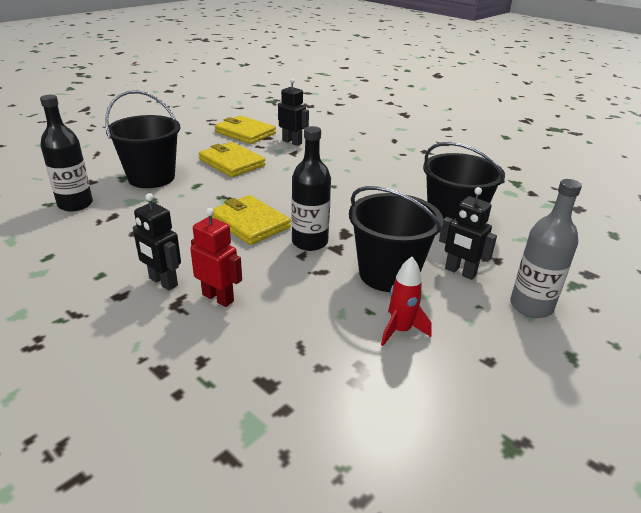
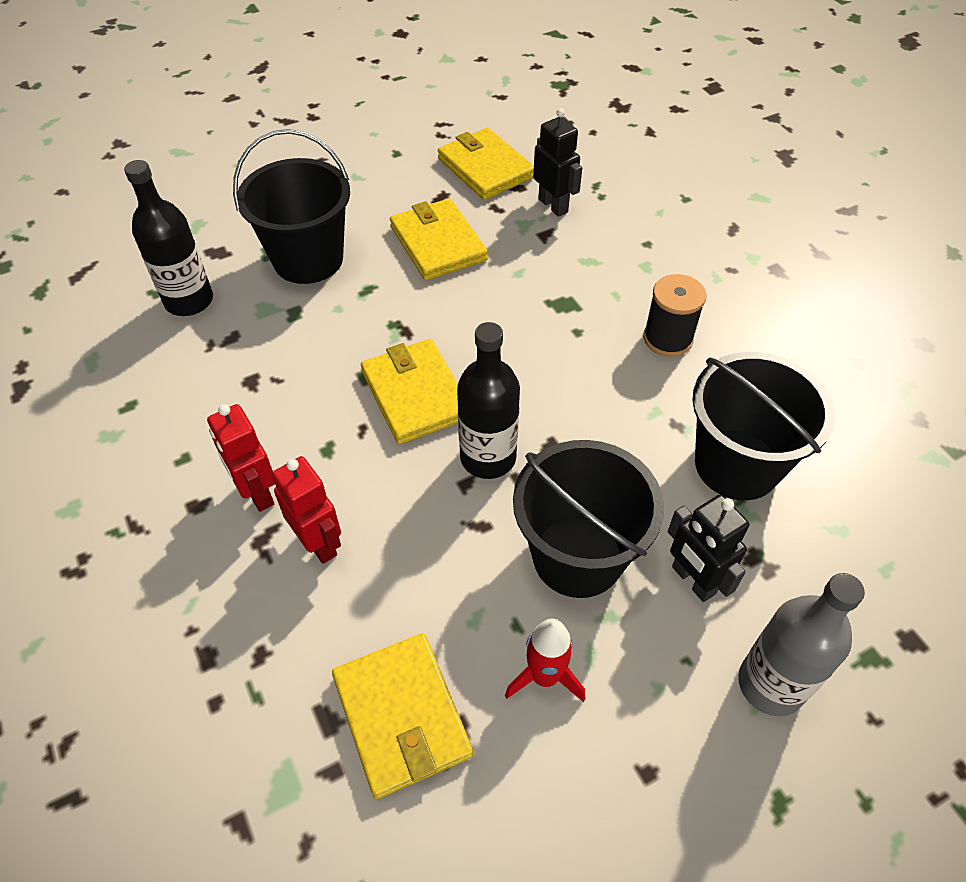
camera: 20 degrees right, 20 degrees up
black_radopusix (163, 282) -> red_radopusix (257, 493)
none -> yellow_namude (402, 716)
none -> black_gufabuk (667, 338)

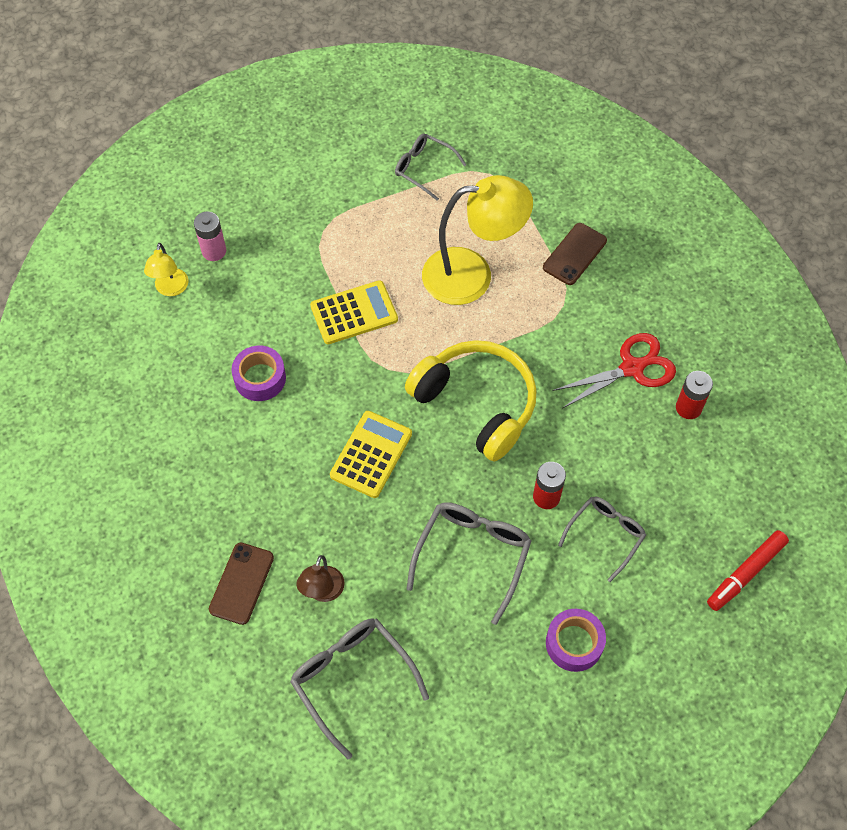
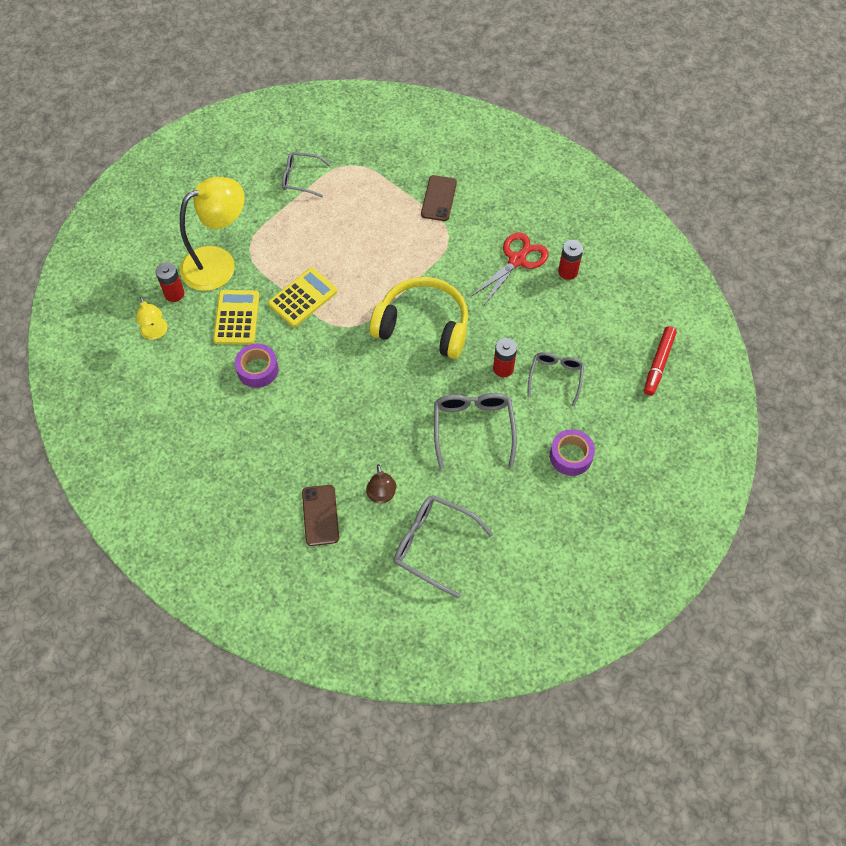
camera: 25 degrees left, 0 degrees up
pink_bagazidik (214, 251) -> red_bagazidik (174, 294)
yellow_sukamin (472, 275) -> yellow_sukamin (219, 263), moved
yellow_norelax (371, 454) -> yellow_norelax (236, 318), moved

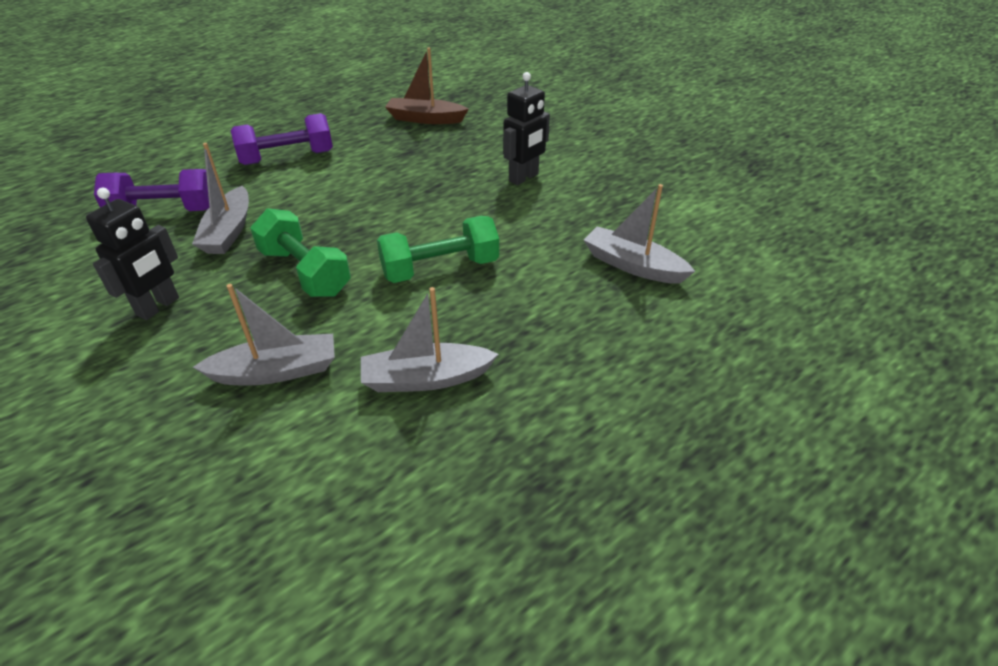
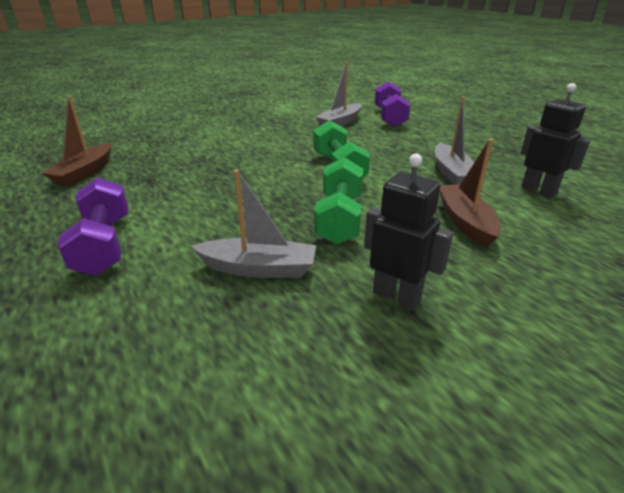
camera: 85 degrees left, 10 degrees down
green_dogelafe (305, 272) -> green_dogelafe (339, 219), 45 degrees counterclockwise
purple_dogelafe (165, 211) -> purple_dogelafe (389, 117), moved
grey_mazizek (276, 371) -> brown_mazizek (465, 222)
black_radopusix (524, 178) -> black_radopusix (538, 191), moved

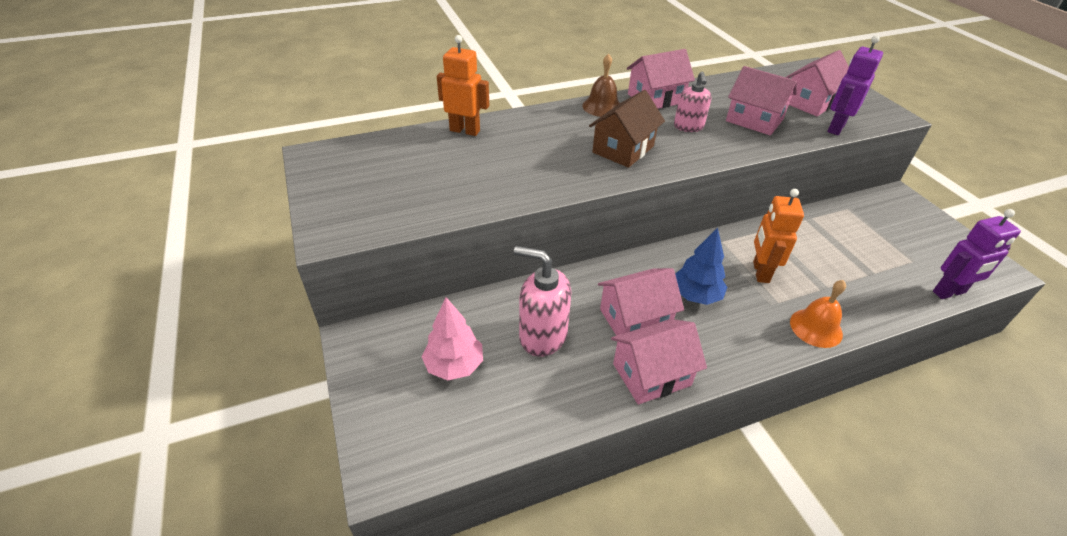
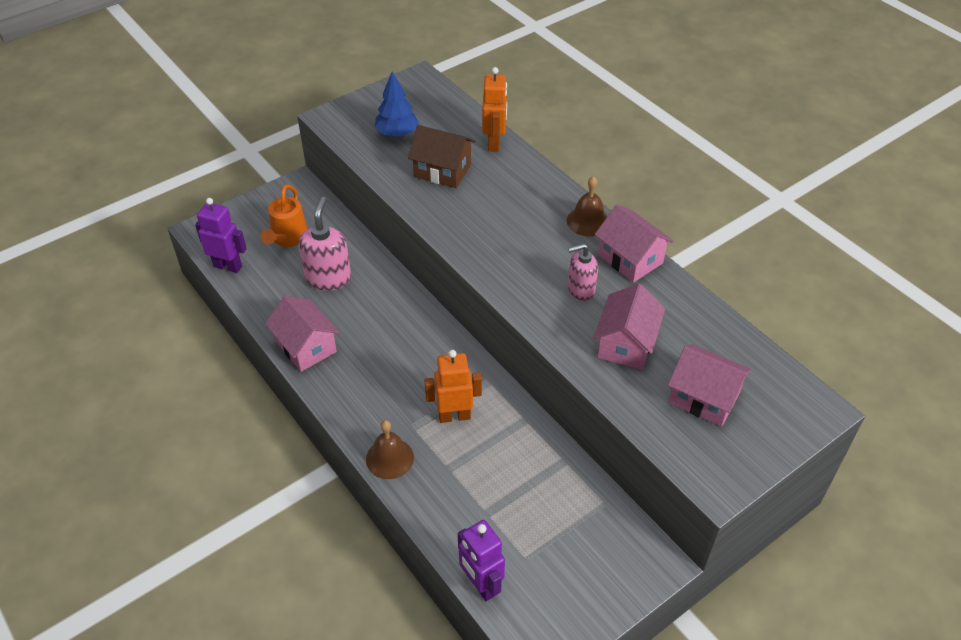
camera: 75 degrees right, 5 degrees up
purple_radopusix (835, 128) -> purple_radopusix (228, 266), moved
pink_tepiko (454, 365) -> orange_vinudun (288, 238)
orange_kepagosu (816, 328) -> brown_kepagosu (390, 458)
blue_tepiko (695, 295) -> blue_tepiko (397, 133), moved
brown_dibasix (623, 149) -> brown_dibasix (442, 170), moved
pink_dibasix (635, 319) -> none

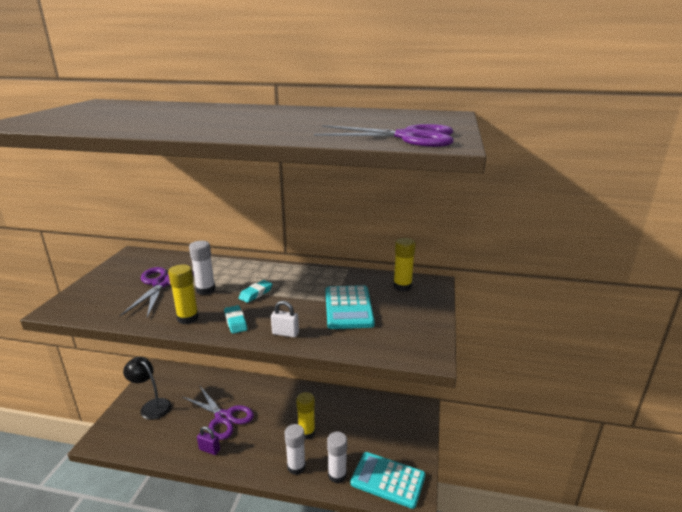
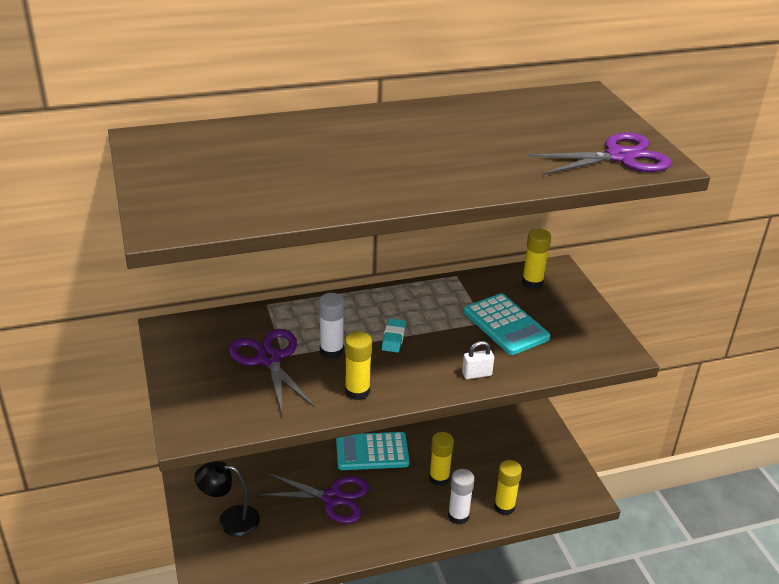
camera: 30 degrees left, 10 degrees up
turquoise_norelax (388, 480) -> turquoise_norelax (372, 452), moved
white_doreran (337, 475) -> yellow_doreran (504, 507)
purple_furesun (209, 449) -> none
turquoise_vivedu (236, 322) -> none

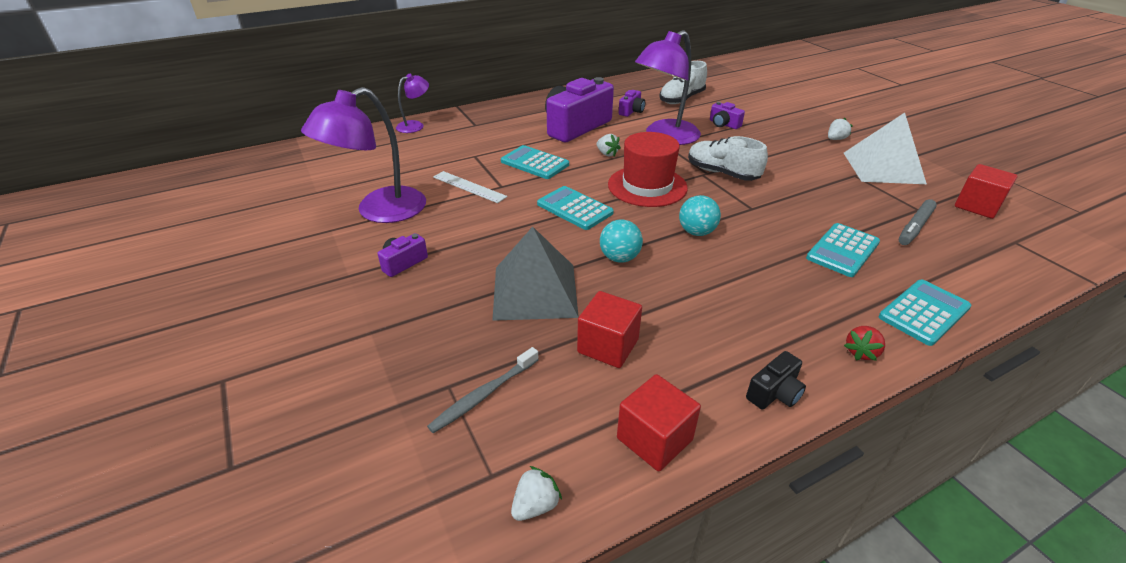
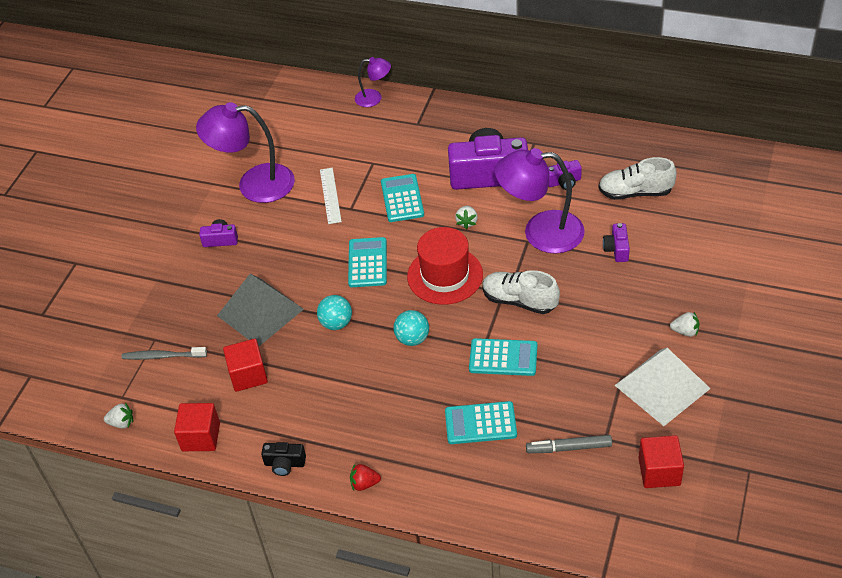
camera: 50 degrees right, 10 degrees up
turquoise_norelax (923, 312) -> turquoise_norelax (503, 357), moved
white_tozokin (722, 173) -> white_tozokin (519, 301), 60 degrees counterclockwise

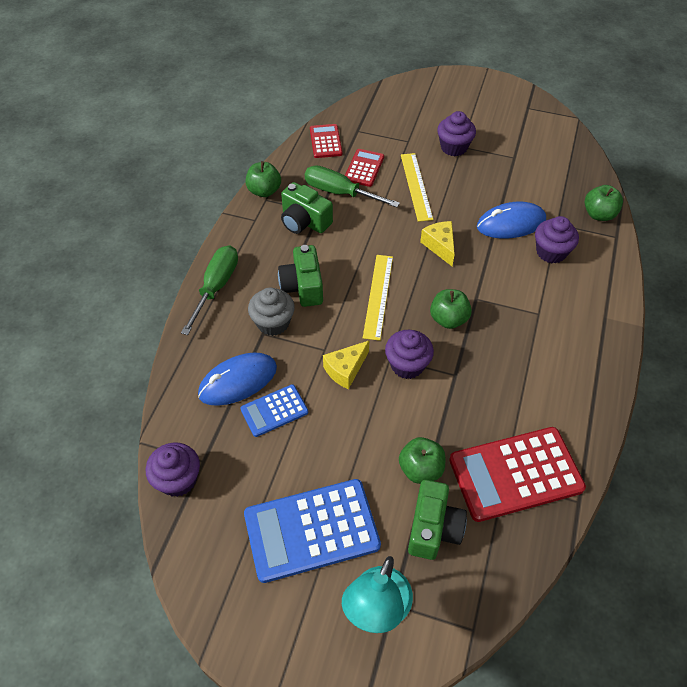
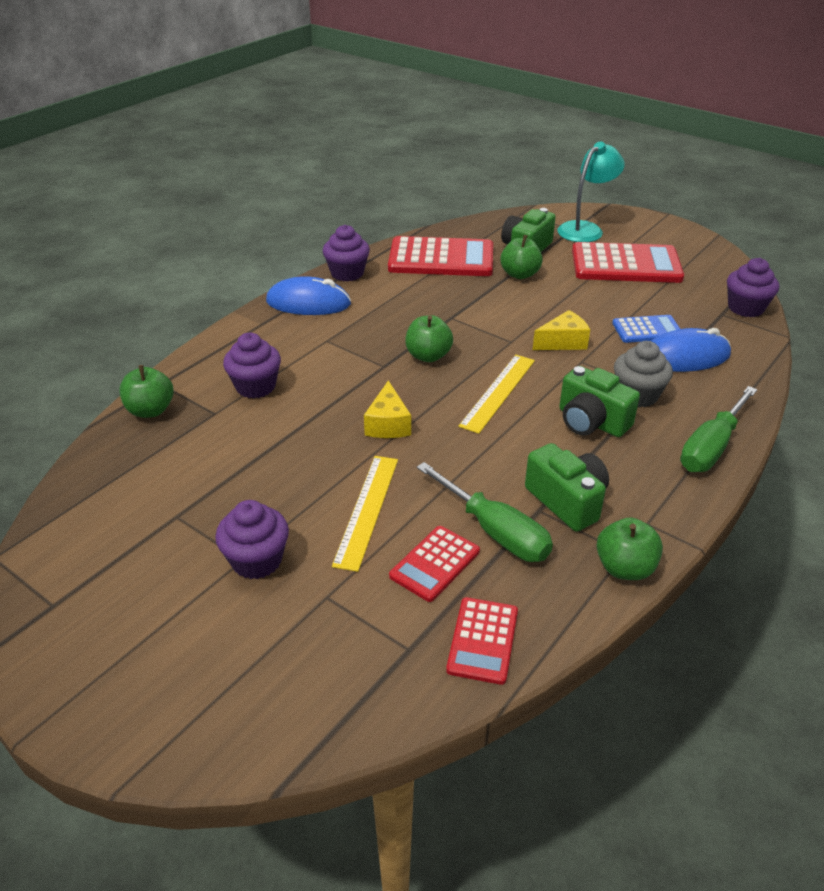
camera: 160 degrees left, 15 degrees down
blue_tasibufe (511, 224) -> blue_tasibufe (308, 303), moved
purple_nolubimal (407, 365) -> purple_nolubimal (347, 273), moved
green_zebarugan (303, 287) -> green_zebarugan (591, 422), 120 degrees clockwise
blue_norelax (311, 530) -> red_norelax (626, 264)

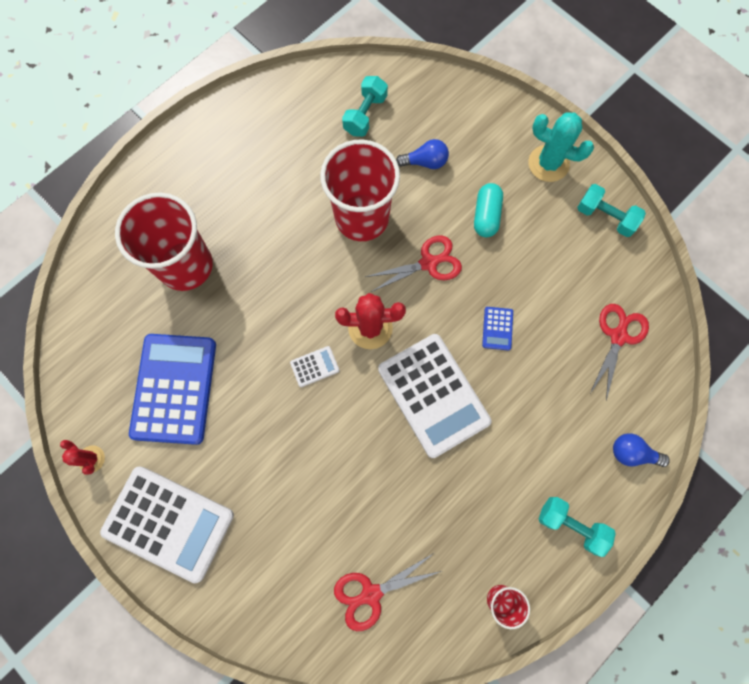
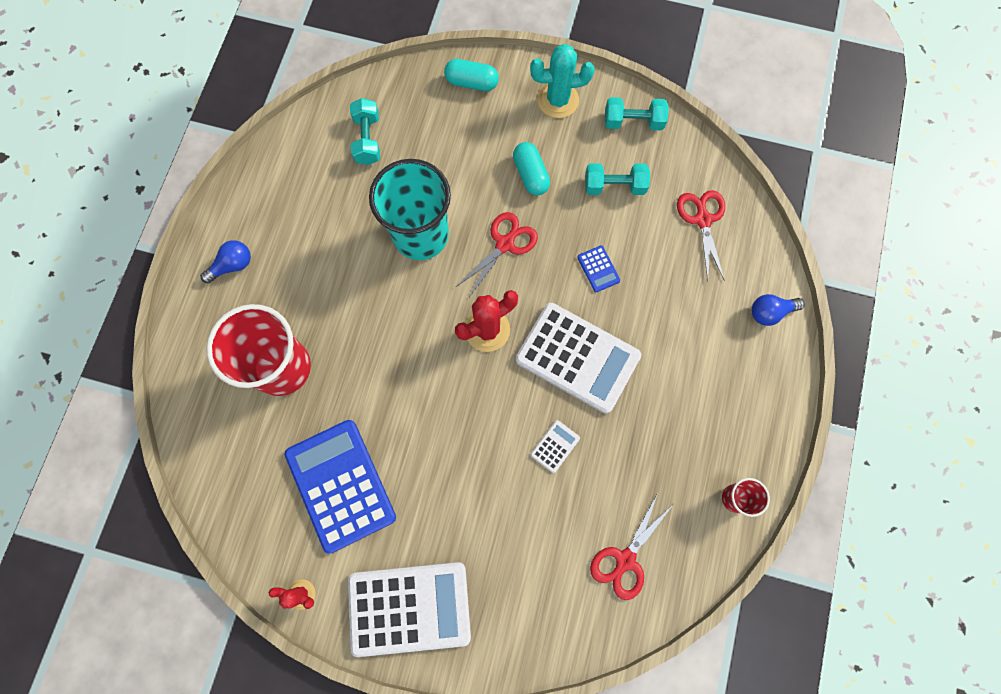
camera: 30 degrees left, 0 degrees up
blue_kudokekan (425, 162) -> blue_kudokekan (232, 265), moved
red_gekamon (362, 217) -> turquoise_gekamon (420, 235)
none -> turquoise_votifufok (471, 82)
white_norelax (314, 366) -> white_norelax (555, 446), moved
turquoise_dogelafe (571, 525) -> turquoise_dogelafe (614, 186), moved

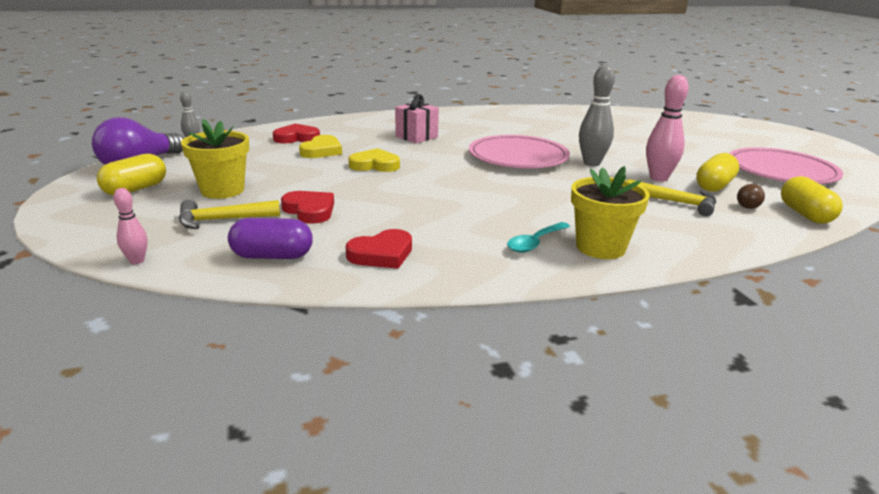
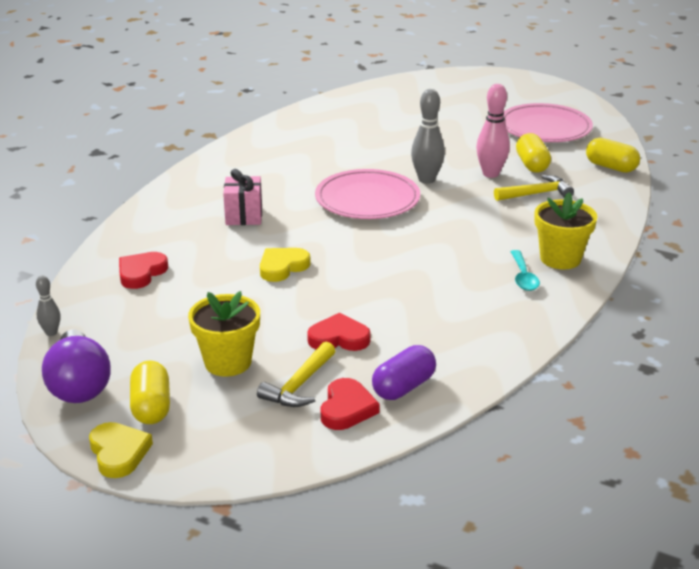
camera: 45 degrees left, 5 degrees up
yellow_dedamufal (322, 151) -> yellow_dedamufal (119, 453), moved
red_dedamufal (382, 254) -> red_dedamufal (347, 408), moved
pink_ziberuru (137, 261) -> none
brown_kudokekan (749, 205) -> none

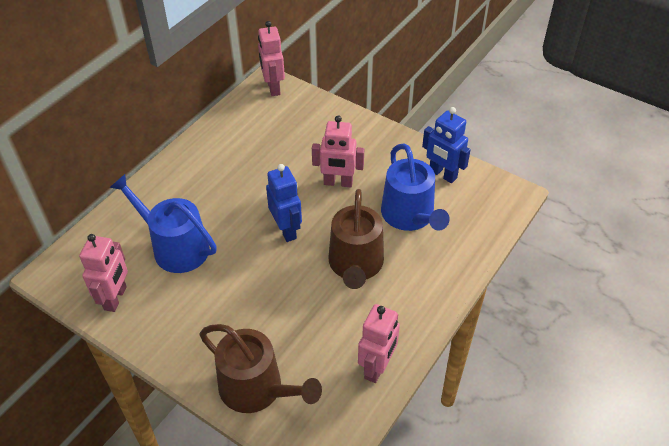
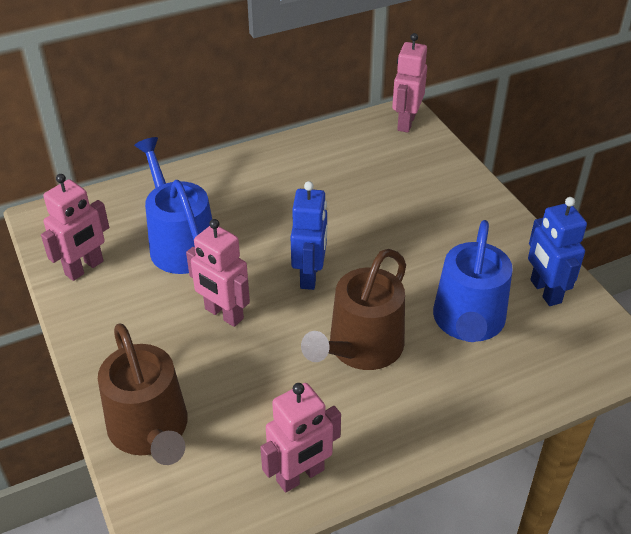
camera: 30 degrees right, 5 degrees down
pink_radopusix (338, 183) -> pink_radopusix (223, 314), moved

